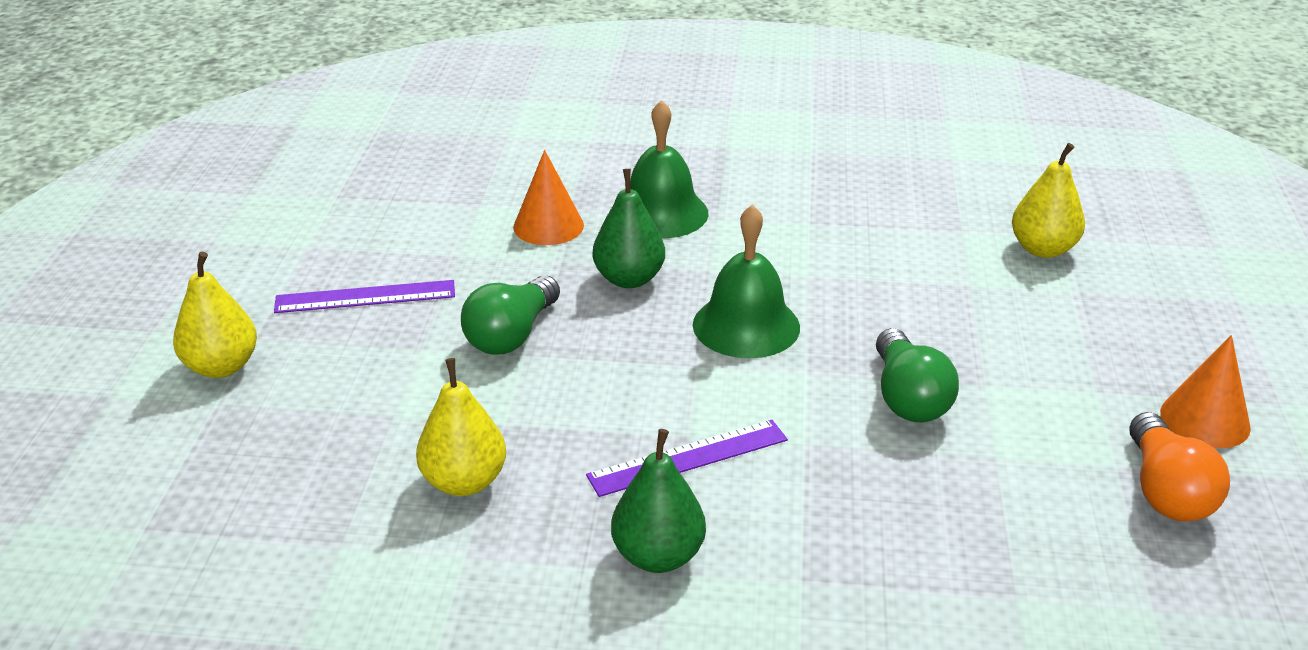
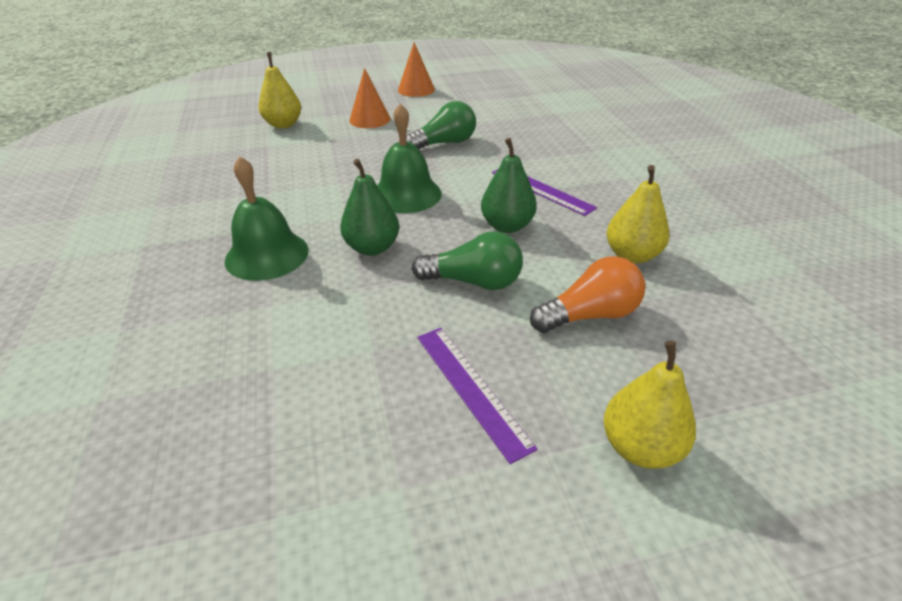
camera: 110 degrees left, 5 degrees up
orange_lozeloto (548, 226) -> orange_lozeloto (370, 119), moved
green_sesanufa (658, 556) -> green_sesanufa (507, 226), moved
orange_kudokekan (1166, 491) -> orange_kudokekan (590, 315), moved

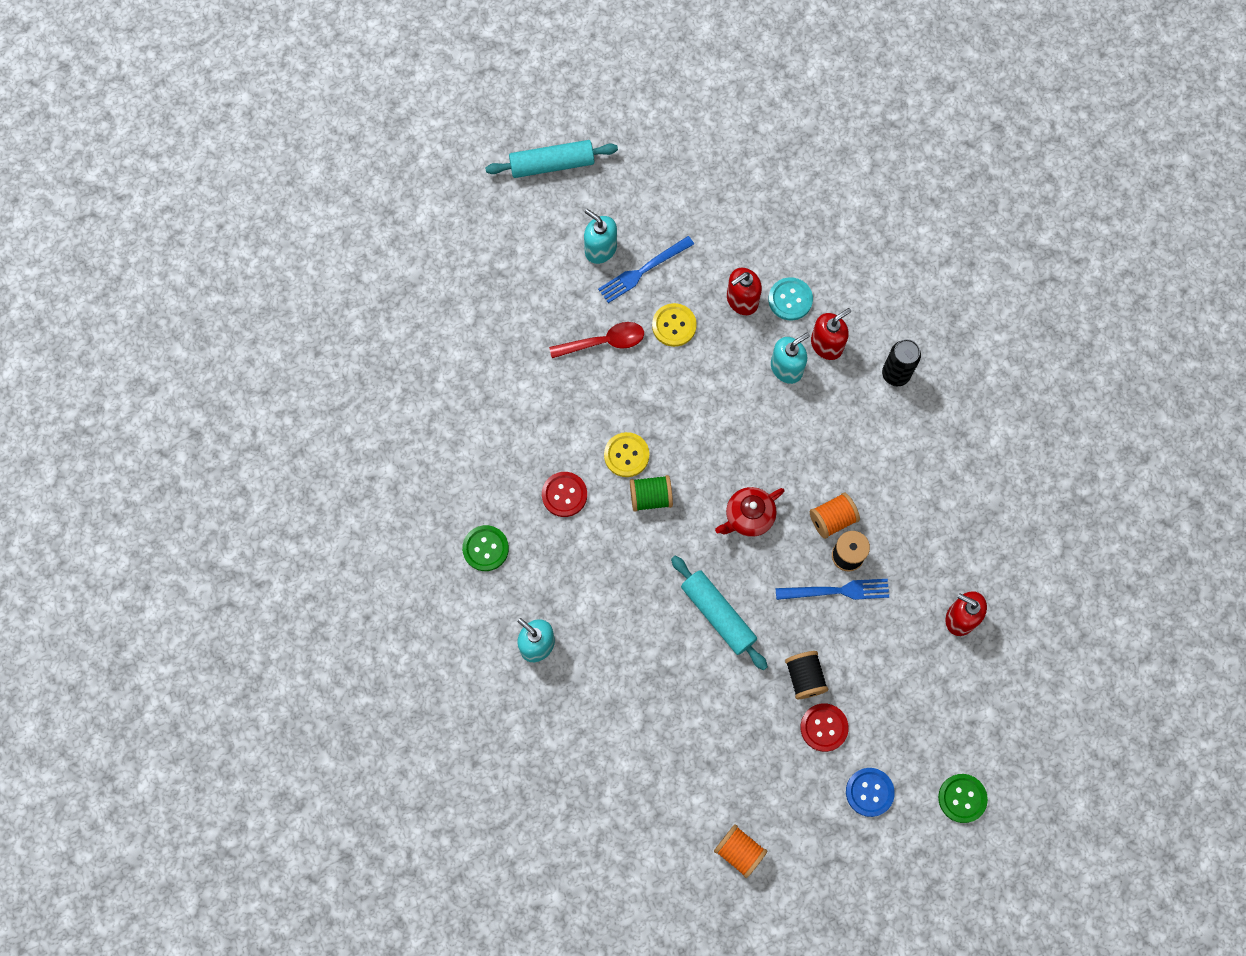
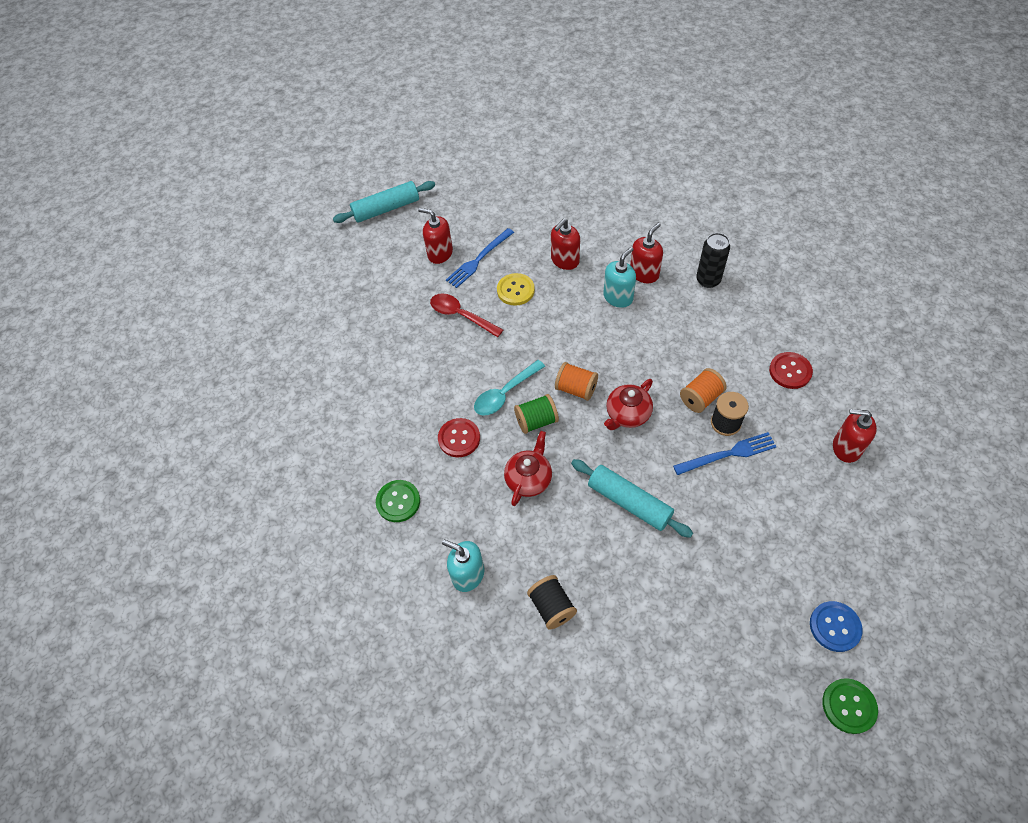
camera: 10 degrees left, 15 degrees down
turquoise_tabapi (600, 249) -> red_tabapi (440, 253)
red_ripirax (604, 342) -> red_ripirax (461, 315), 120 degrees counterclockwise
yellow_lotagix (626, 455) -> turquoise_ripirax (505, 393)
none -> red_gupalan (529, 479)
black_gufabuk (804, 677) -> black_gufabuk (552, 607), moved
orange_gufabuk (739, 851) -> orange_gufabuk (576, 389), moved
red_lotagix (824, 727) -> red_lotagix (790, 371), moved
green_lotagix (962, 798) -> green_lotagix (849, 706), moved
turquoise_lotagix (790, 299) -> none

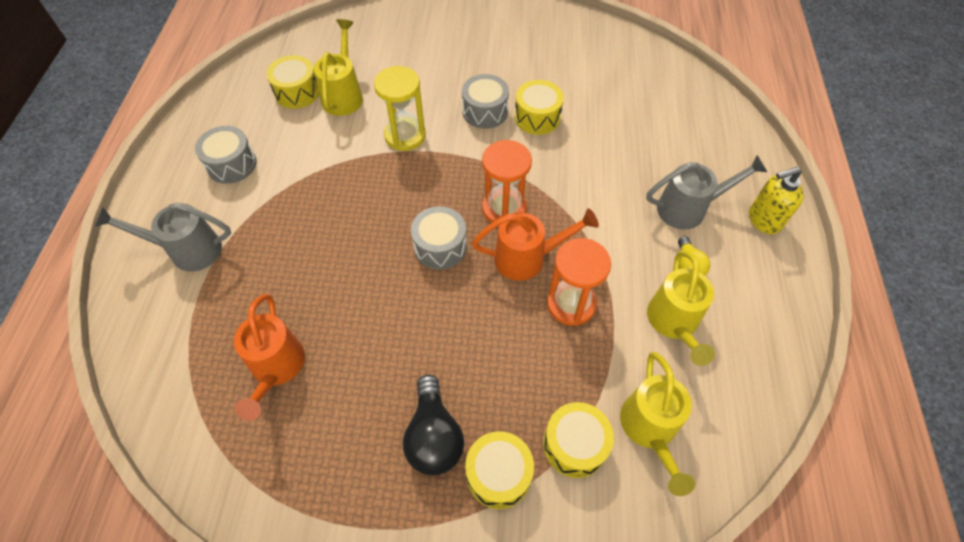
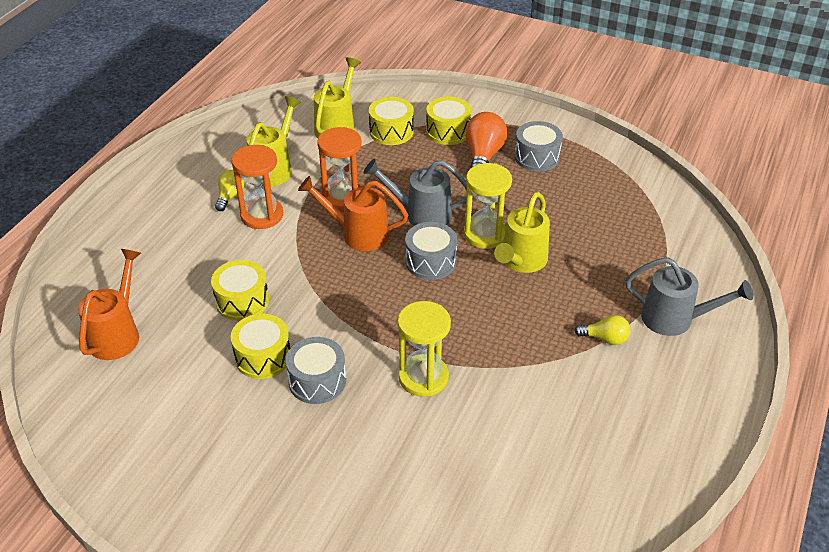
camera: 160 degrees left, 15 degrees down
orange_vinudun (276, 369) -> orange_vinudun (117, 334), moved
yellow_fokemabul (297, 92) -> yellow_fokemabul (242, 301), moved
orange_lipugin (504, 209) -> orange_lipugin (262, 215), moved
grey_vinudun (689, 208) -> grey_vinudun (421, 214), moved
none -> yellow_lipugin (485, 234)
black_kudokekan (434, 436) -> orange_kudokekan (483, 156)
yellow_vinudun (344, 95) -> yellow_vinudun (521, 261), moved
grey_fokemabul (231, 164) -> grey_fokemabul (537, 157), moved
none -> yellow_kudokekan (605, 338)
yellow_tabapi (764, 220) -> none

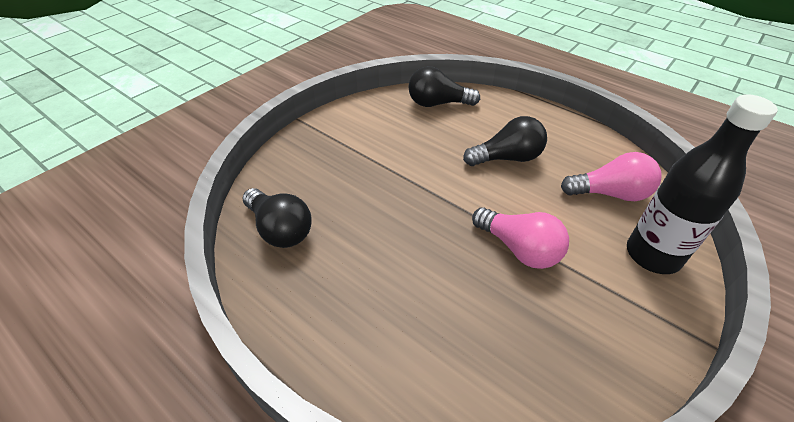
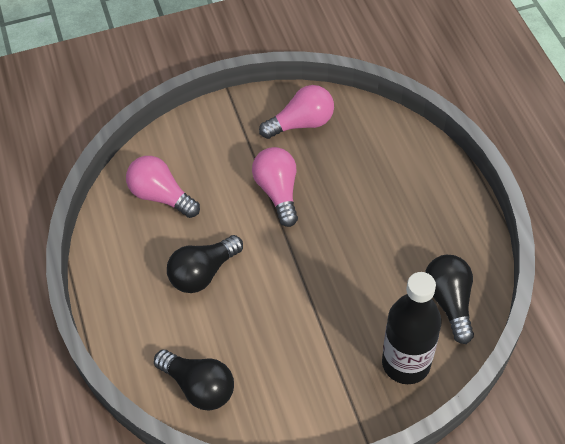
camera: 145 degrees left, 10 degrees up
black_kudokekan (507, 158) -> black_kudokekan (203, 273), 60 degrees counterclockwise
none -> pink_kudokekan (301, 123)
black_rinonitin (652, 255) -> black_rinonitin (406, 363), moved

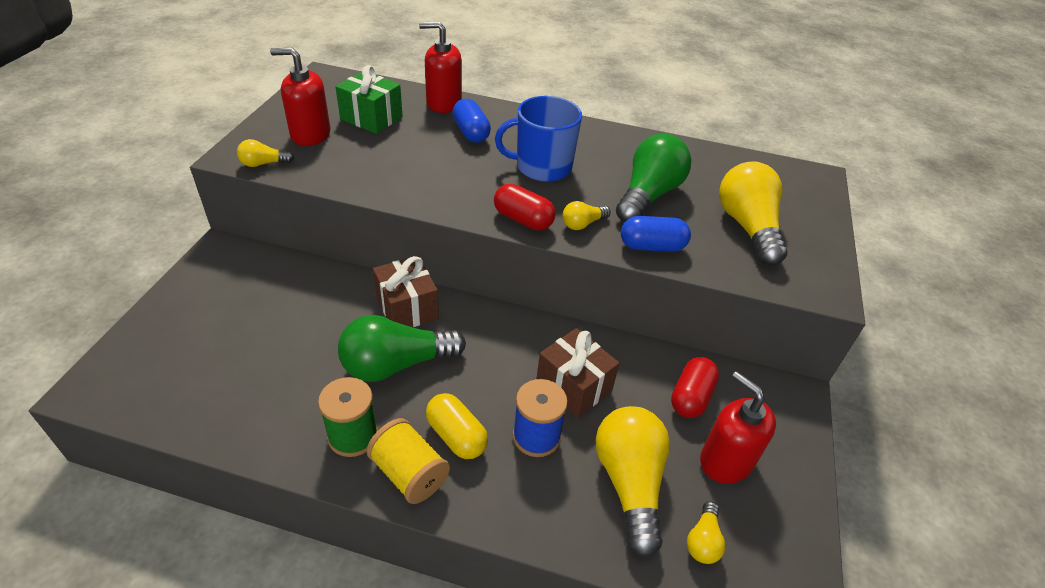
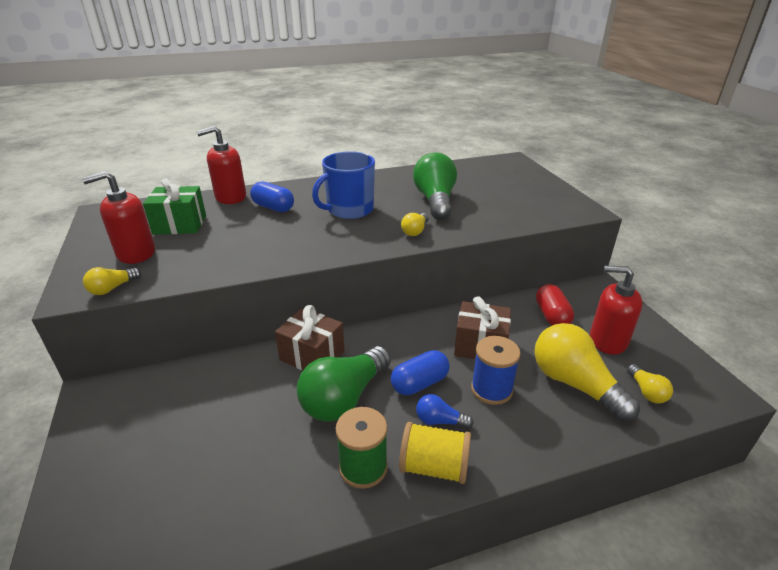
camera: 30 degrees left, 10 degrees down
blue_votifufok (652, 246) -> blue_votifufok (419, 383), moved
yellow_votifufok (456, 436) -> blue_kudokekan (439, 421)
red_votifufok (523, 219) -> none
yellow_kudokekan (748, 227) -> none

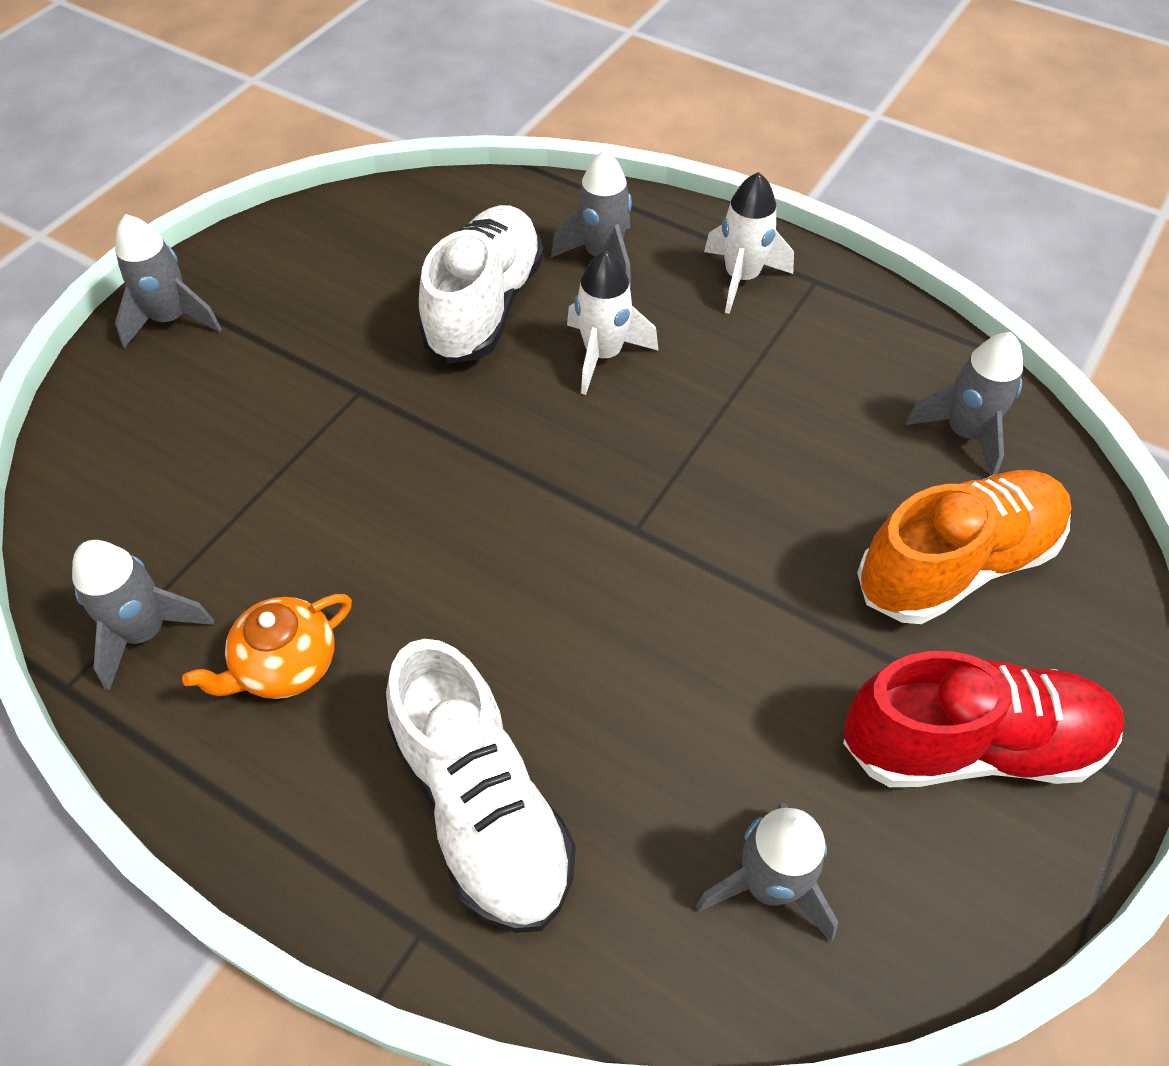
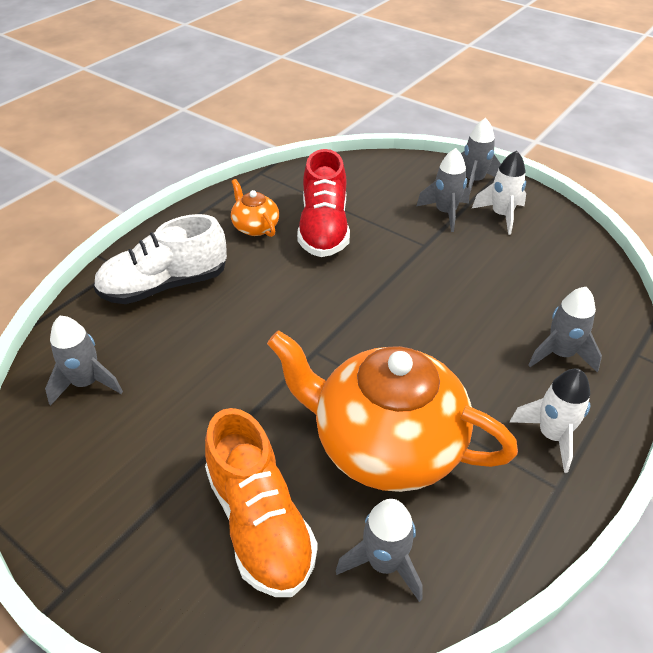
camera: 95 degrees right, 10 degrees down
none -> orange_gupalan (385, 444)
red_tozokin (970, 745) -> red_tozokin (324, 229), moved
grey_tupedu (145, 632) -> grey_tupedu (445, 213), moved
white_tupedu (603, 355) -> white_tupedu (501, 215), moved
white_tozokin (485, 307) -> none

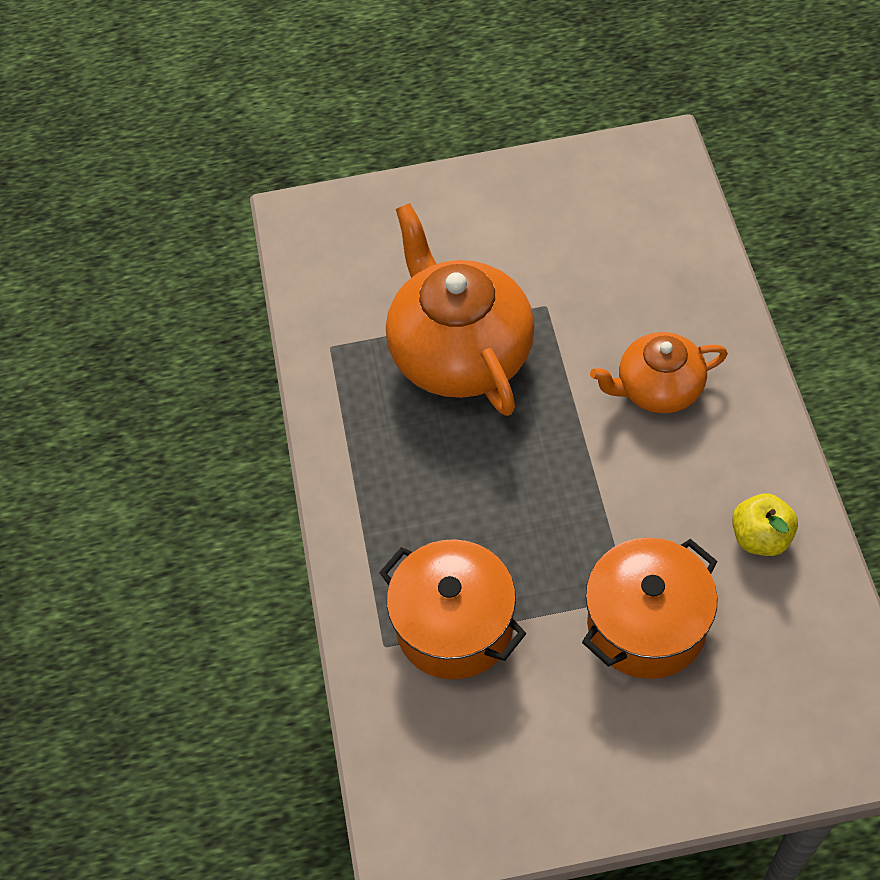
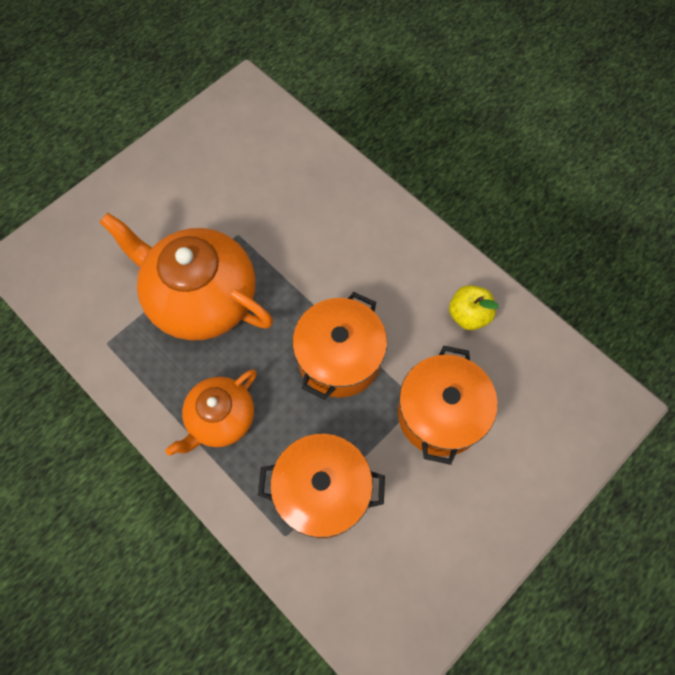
camera: 40 degrees left, 10 degrees up
orange_gupalan (658, 388) -> orange_gupalan (220, 418), moved
none -> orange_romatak (339, 358)

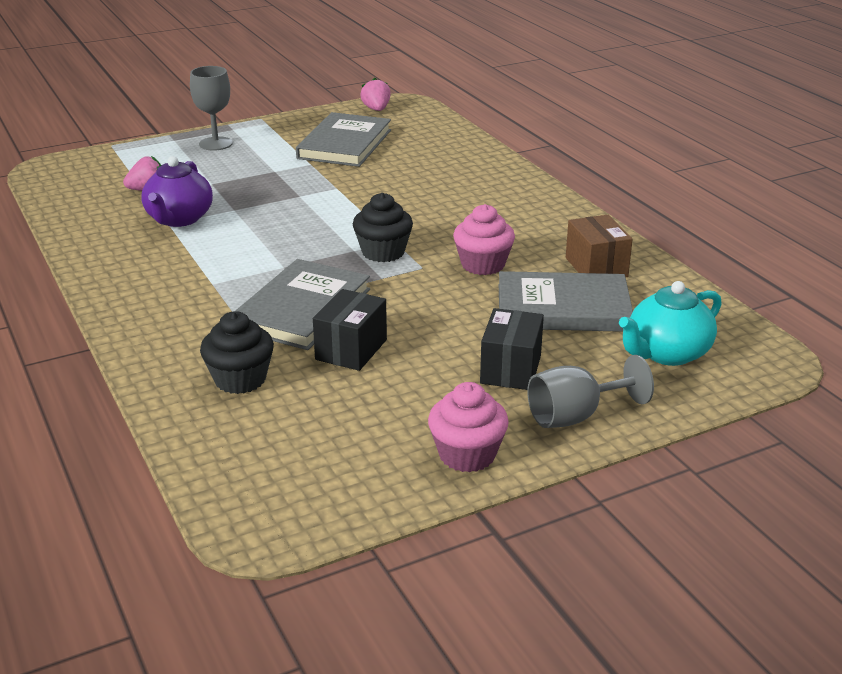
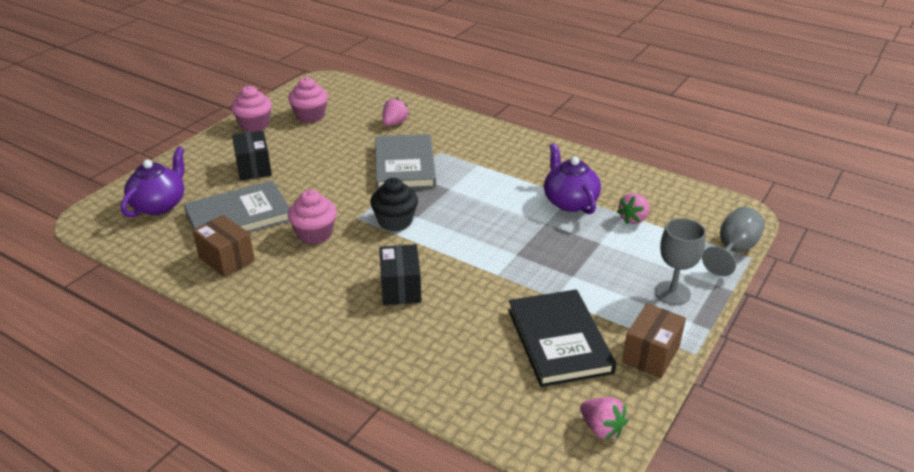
camera: 150 degrees right, 5 degrees up
turquoise_gupalan (667, 353) -> purple_gupalan (159, 205)
none -> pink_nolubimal (310, 116)
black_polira (351, 349) -> black_polira (400, 288), moved
black_nolubimal (240, 379) -> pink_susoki (394, 123)
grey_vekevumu (344, 144) -> black_vekevumu (559, 340)
none -> brown_polira (651, 354)
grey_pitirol (575, 416) -> grey_pitirol (733, 250), moved

